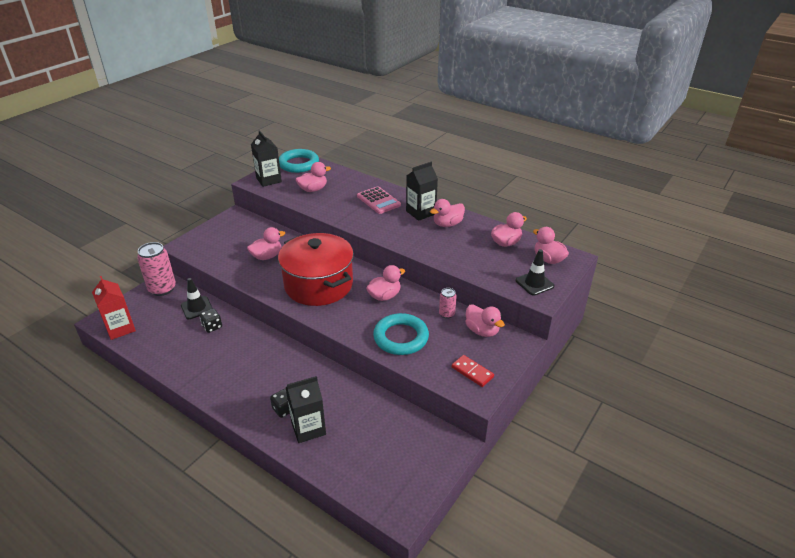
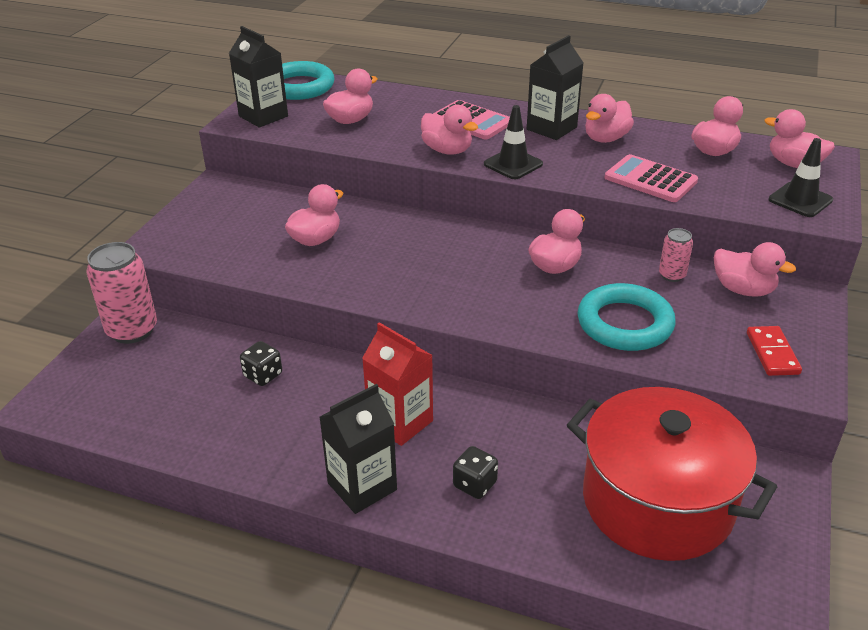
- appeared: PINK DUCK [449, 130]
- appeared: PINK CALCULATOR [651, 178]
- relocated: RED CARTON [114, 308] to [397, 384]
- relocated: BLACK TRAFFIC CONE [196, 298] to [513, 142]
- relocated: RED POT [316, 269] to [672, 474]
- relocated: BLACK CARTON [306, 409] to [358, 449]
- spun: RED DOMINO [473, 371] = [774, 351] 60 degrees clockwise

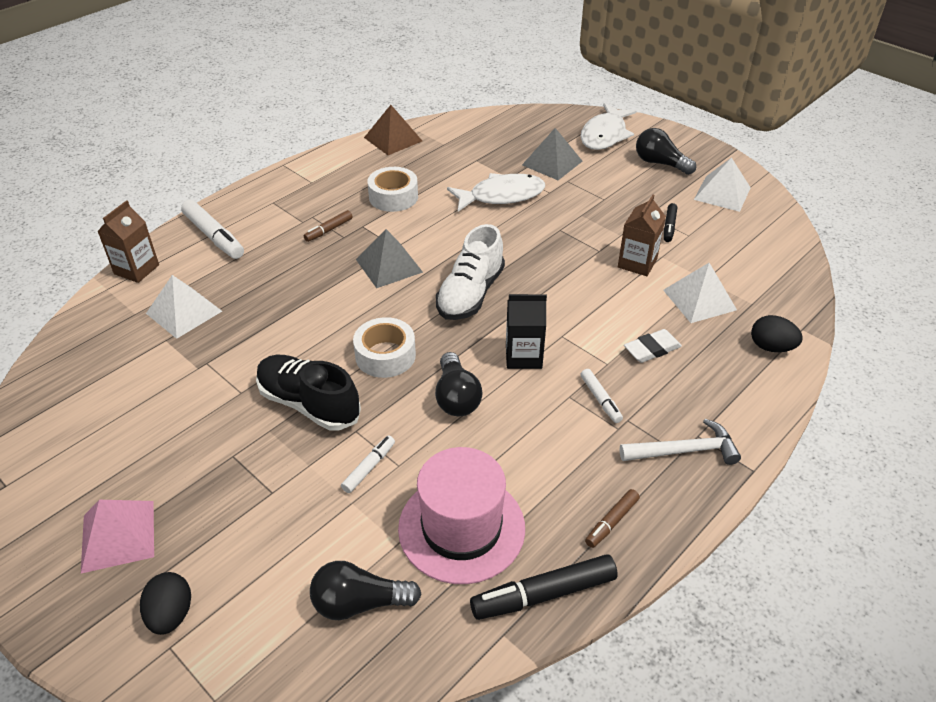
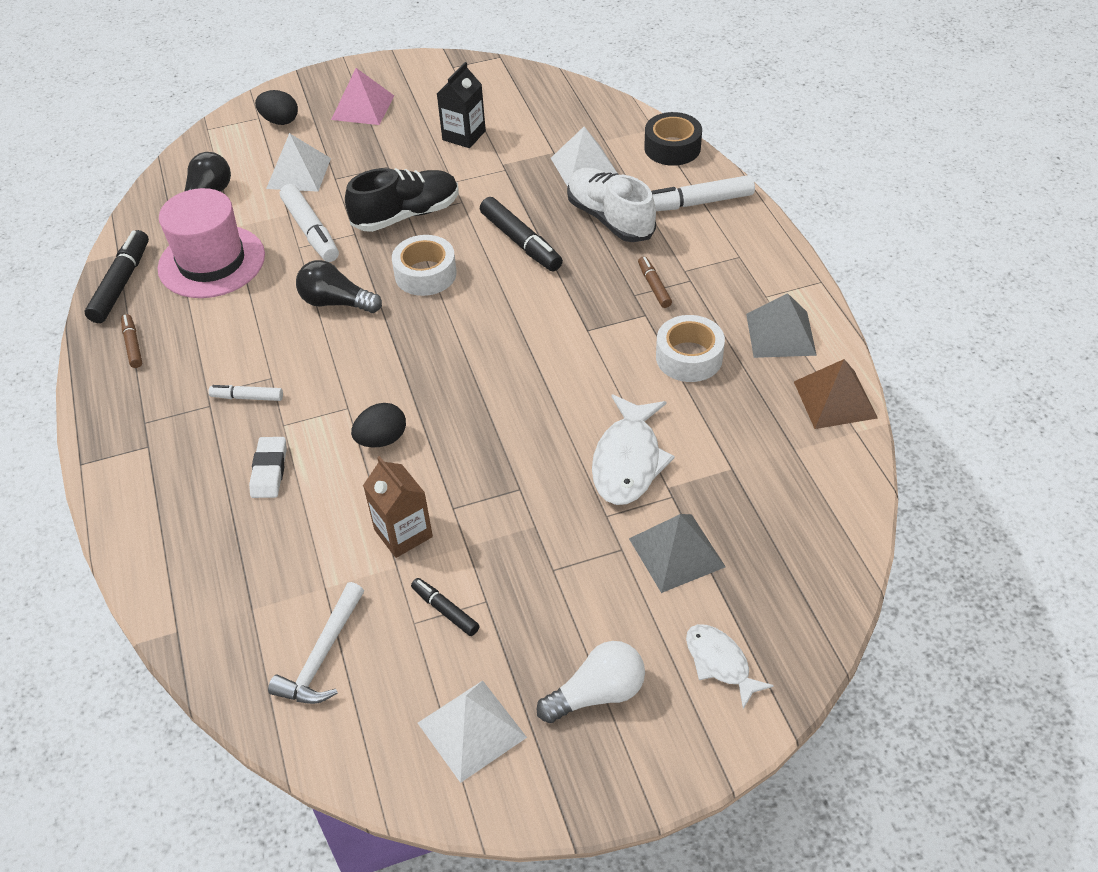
- appeared: BLACK MARKER [521, 234]
- relocated: GREY PYRAMID [389, 258] to [781, 325]
- relocated: WHITE SHOE [470, 272] to [611, 205]
- relocated: BLACK CARTON [526, 331] to [461, 105]
- relocated: WHITE HAMMER [680, 442] to [316, 643]
- relocated: WHITE PYRAMID [700, 293] to [298, 162]
- relocated: BLACK EGG [777, 333] to [378, 425]
- exchanged: BROWN CARTON [128, 241] to BLACK TAPE [673, 139]
- colour: BLACK LIGHT BULB [666, 151] to WHITE LIGHT BULB [590, 682]
- size: WHITE MARKER [368, 464] = [309, 223] x1.78
- size: WHITE FISH [609, 126] = [730, 666] x0.62

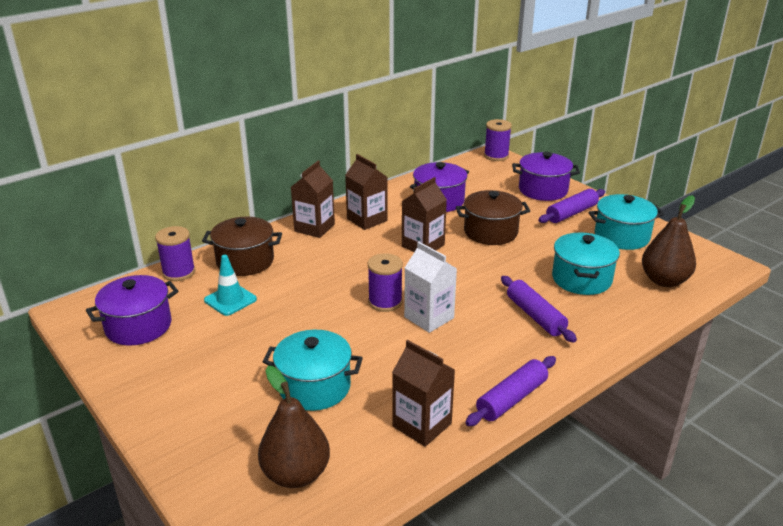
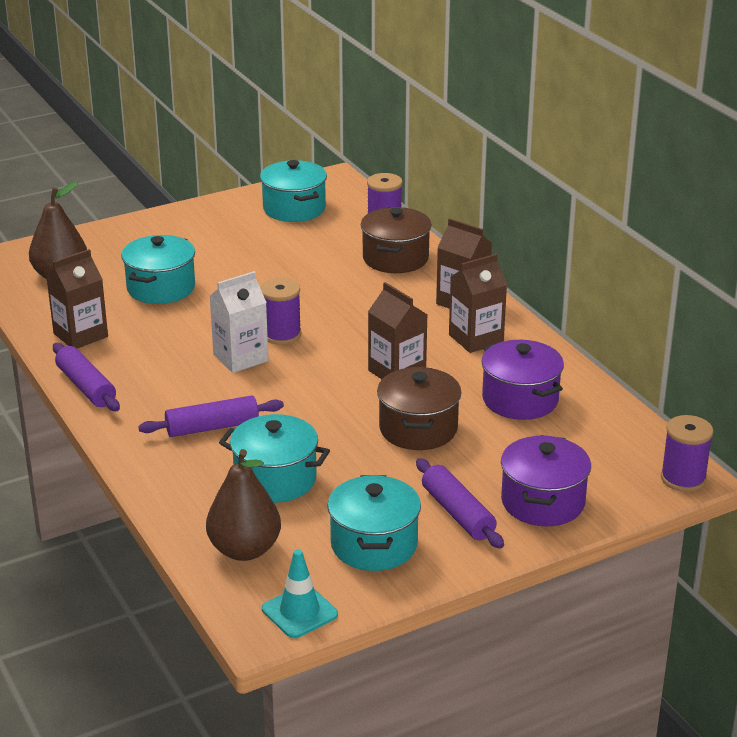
- relocated: TURQUOISE TRAFFIC CONE [230, 285] to [300, 593]
- colour: PURPLE POT [132, 310] to TURQUOISE POT [293, 191]

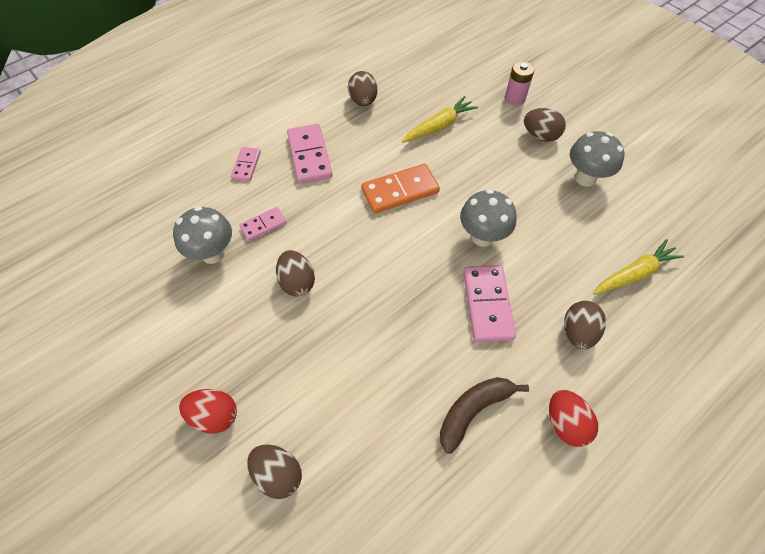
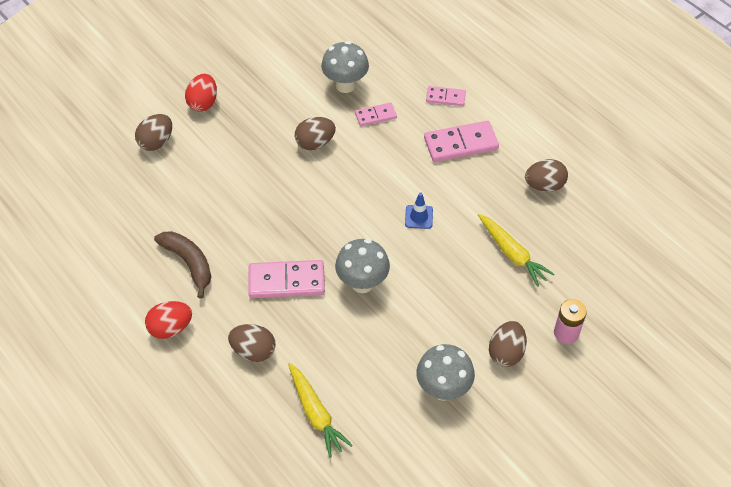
- exchanged: ORANGE DOMINO [400, 188] to BLUE TRAFFIC CONE [419, 211]
- spun: PINK DOMINO [263, 224] = [376, 114] 75 degrees counterclockwise

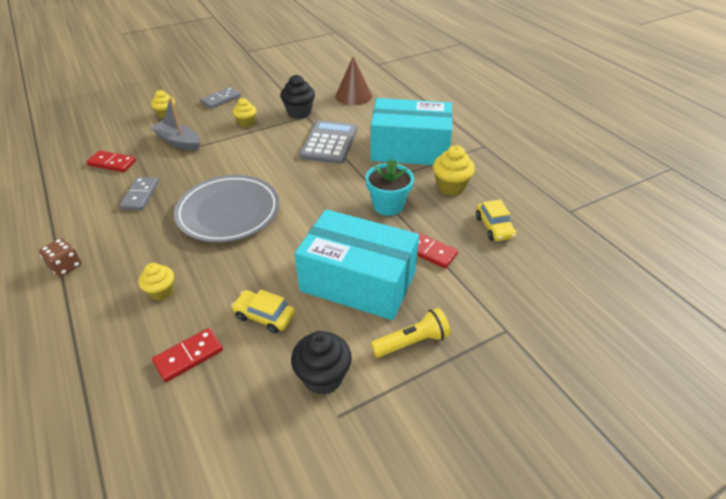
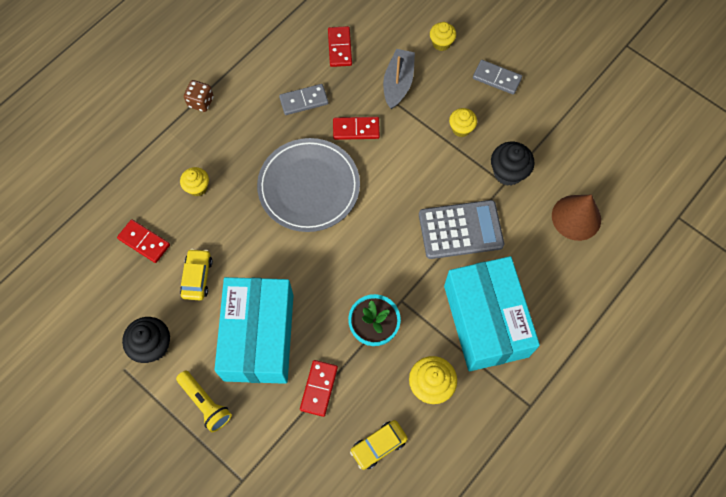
- appeared: RED DOMINO [356, 128]

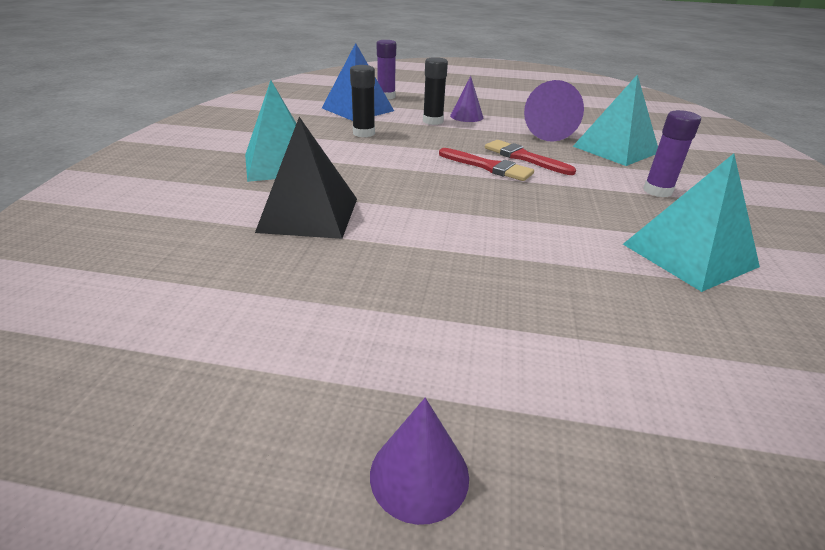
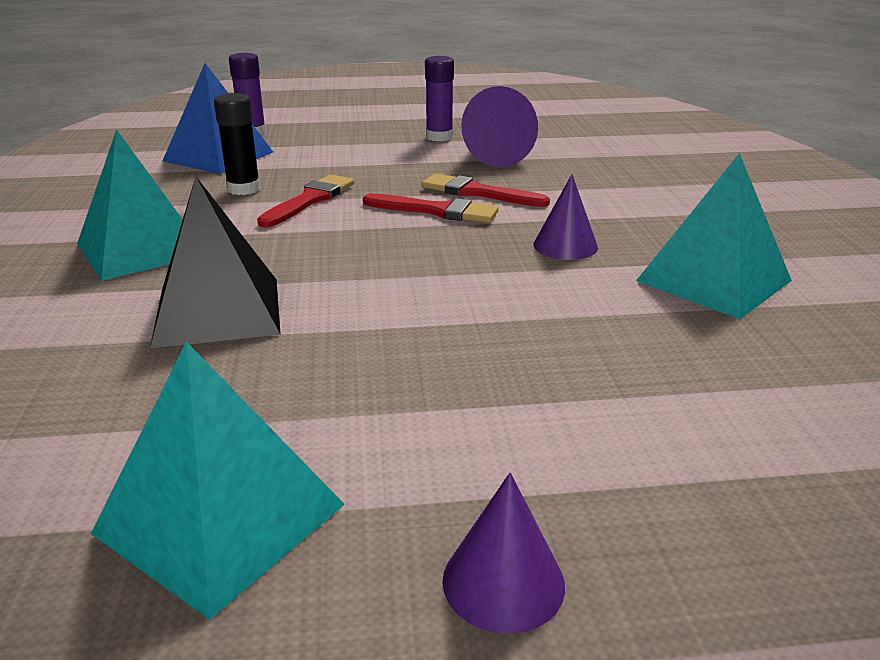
- missing: BLACK GLUE STICK [435, 91]
- appeared: RED BRUSH [305, 201]
- relocated: PURPLE CONE [466, 99] to [565, 217]
- relocated: TURQUOISE PYRAMID [615, 120] to [218, 481]
- relocated: PURPLE GLUE STICK [672, 153] to [439, 99]

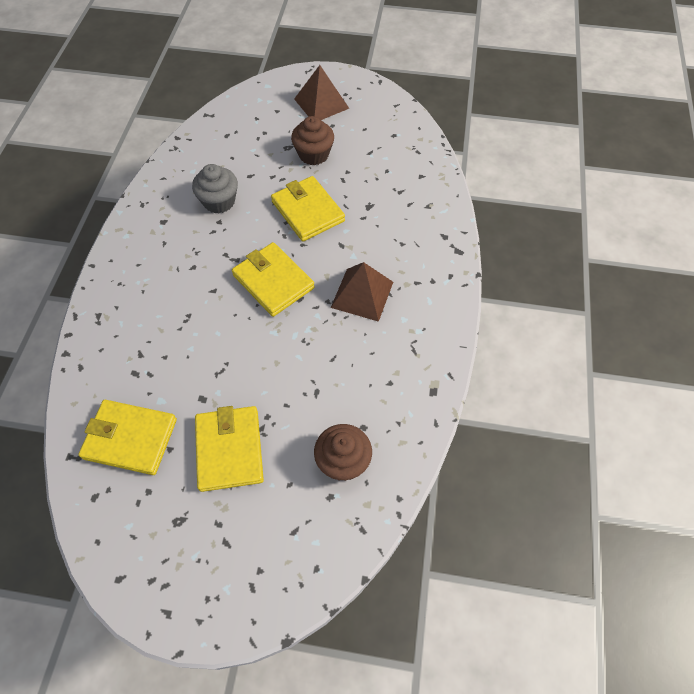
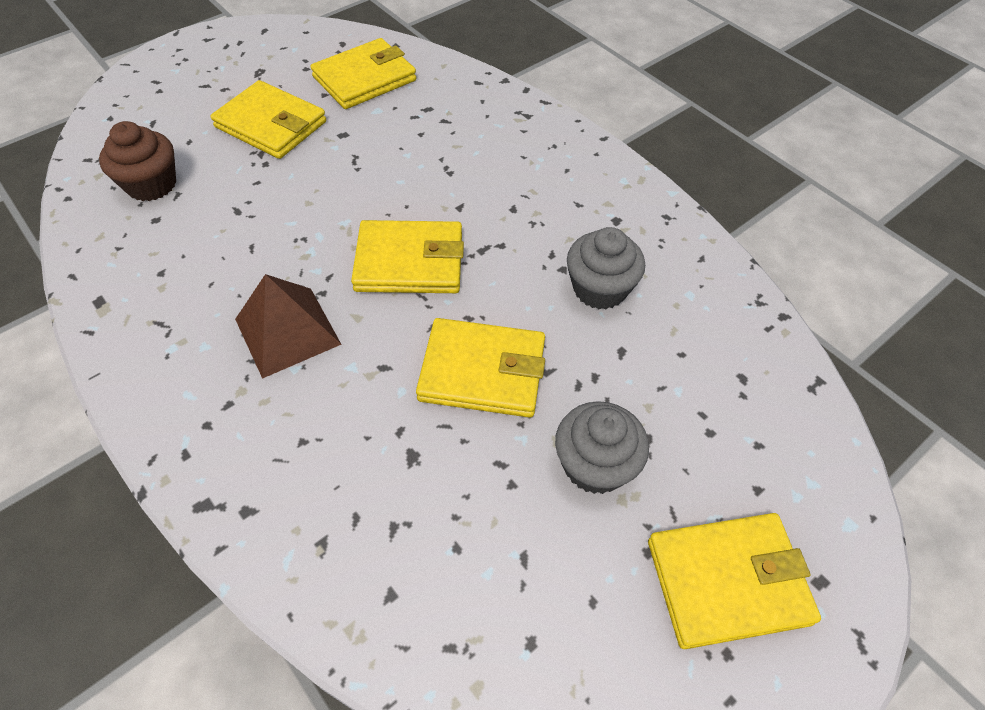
- exchanged: BROWN PYRAMID [321, 92] to YELLOW WALLET [734, 581]
- colour: BROWN CUPCAKE [312, 140] to GREY CUPCAKE [602, 447]

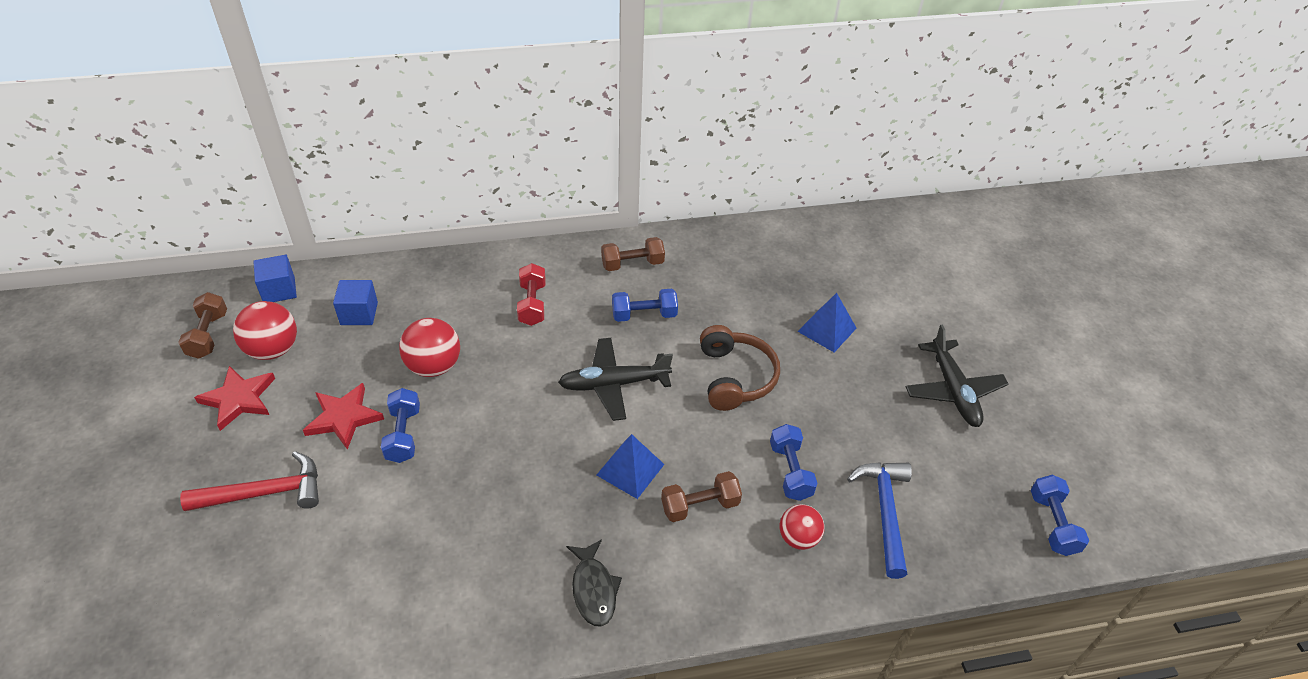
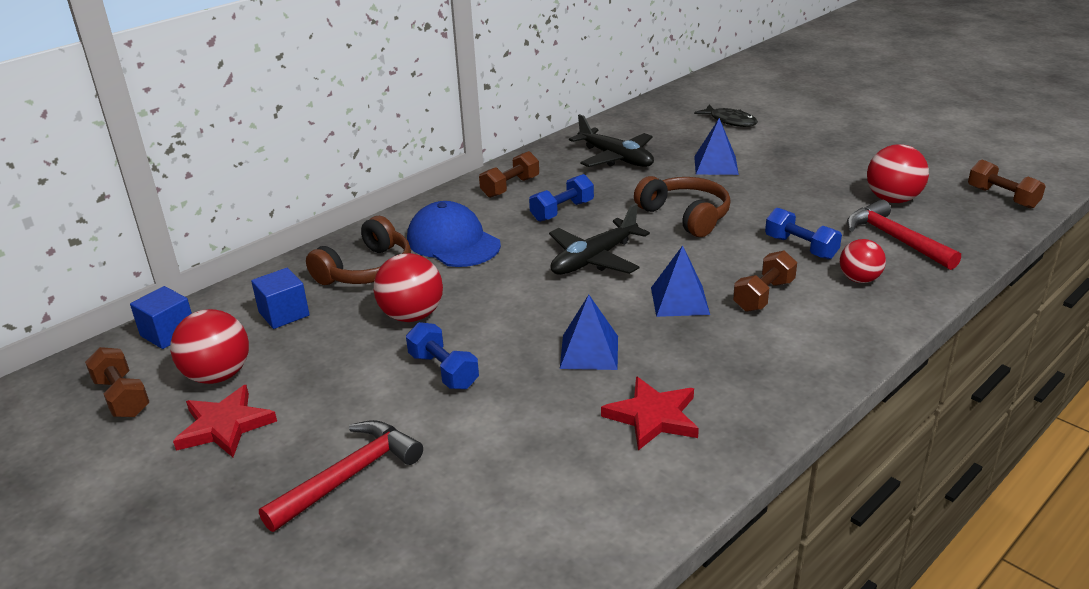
- appeared: BROWN HEADPHONES [358, 250]
- appeared: BLUE PYRAMID [589, 332]
- appeared: RED BALL [898, 173]
- relocated: RED STAR [343, 416] to [650, 413]
- relocated: BLACK FISH [594, 583] to [726, 116]
- relocated: BLACK PLANE [957, 375] to [611, 140]
- exchanged: RED DUMBBELL [531, 294] to BLUE CAP [454, 234]
- colour: BLUE HAMMER [879, 520] to RED HAMMER [904, 234]
- colour: BLUE DUMBBELL [1060, 515] to BROWN DUMBBELL [1007, 184]

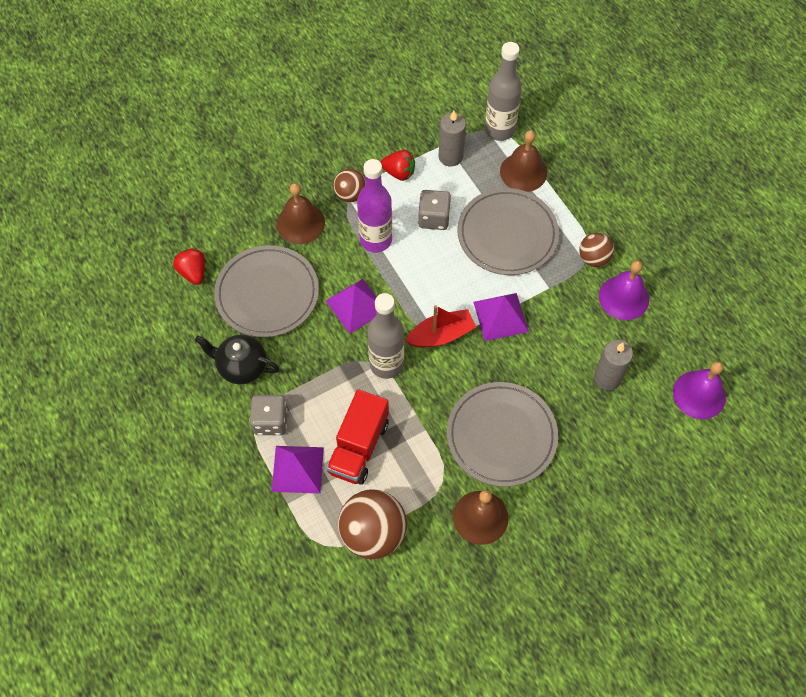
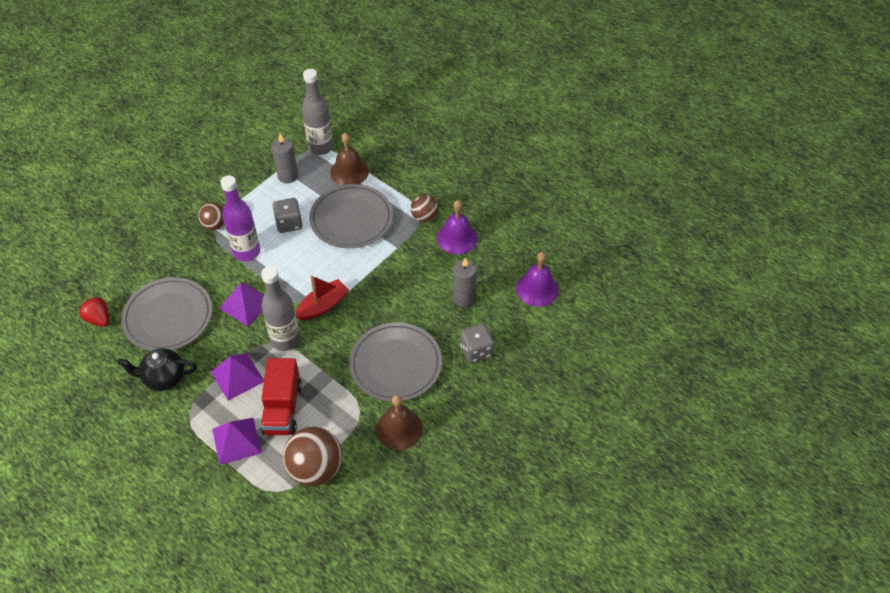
- missing: BROWN BELL [301, 213]
- missing: RED STRAWBERRY [397, 165]
- relocated: GREY DICE [268, 415] to [477, 343]
- relocated: PURPLE PYRAMID [501, 317] to [237, 377]

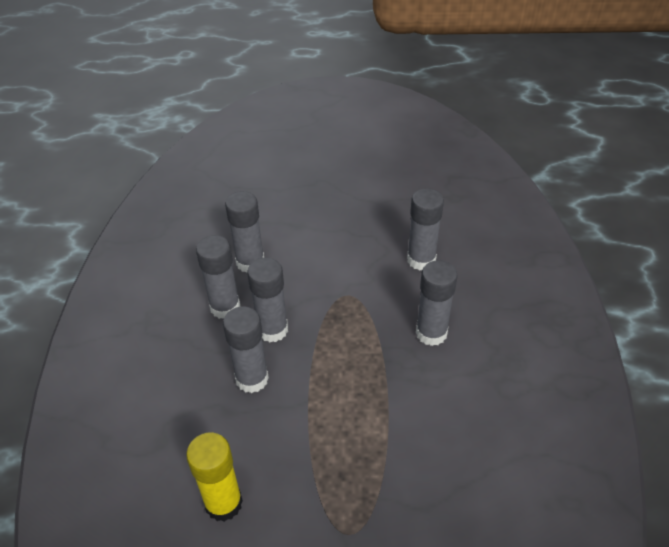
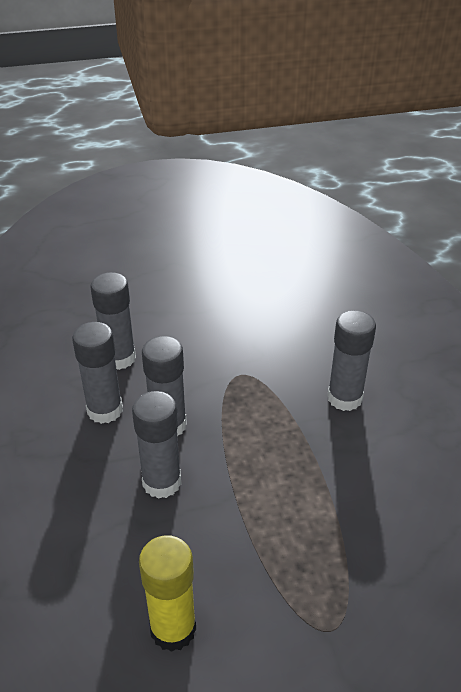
- missing: GREY GLUE STICK [425, 229]

